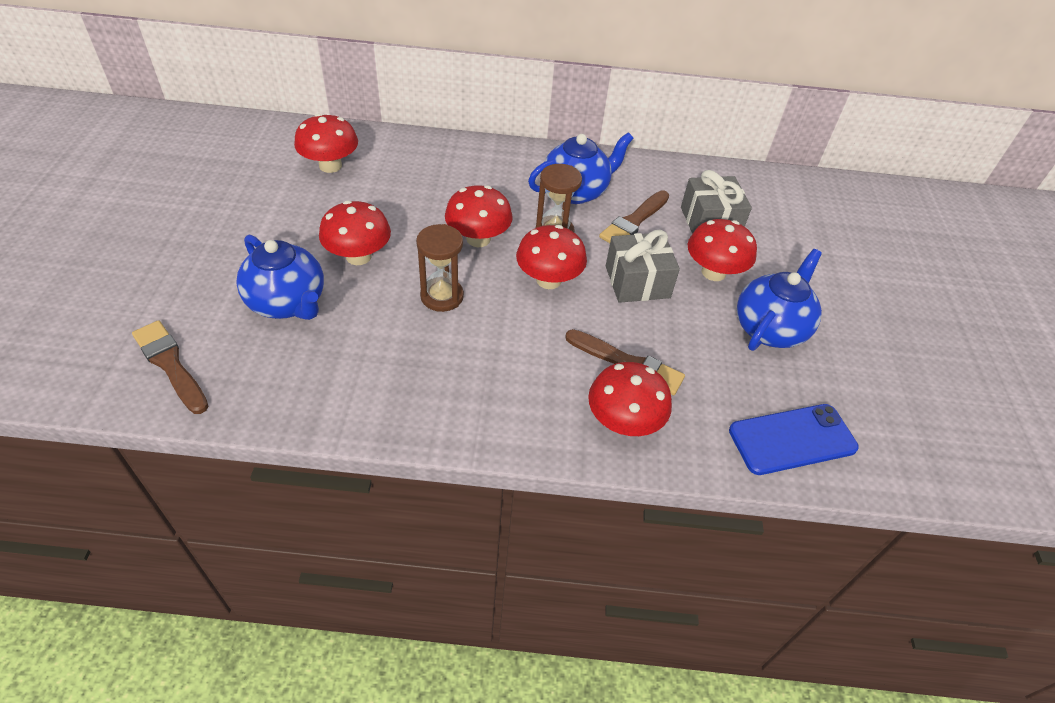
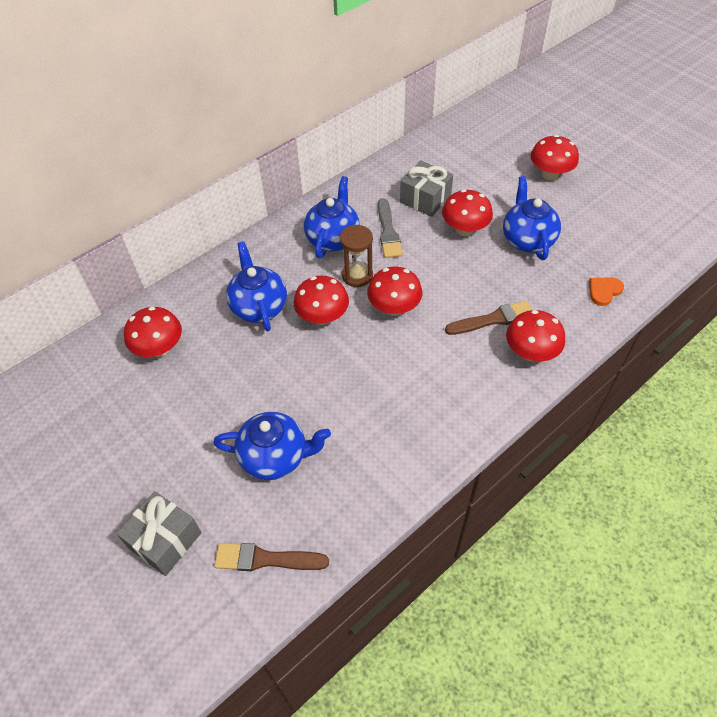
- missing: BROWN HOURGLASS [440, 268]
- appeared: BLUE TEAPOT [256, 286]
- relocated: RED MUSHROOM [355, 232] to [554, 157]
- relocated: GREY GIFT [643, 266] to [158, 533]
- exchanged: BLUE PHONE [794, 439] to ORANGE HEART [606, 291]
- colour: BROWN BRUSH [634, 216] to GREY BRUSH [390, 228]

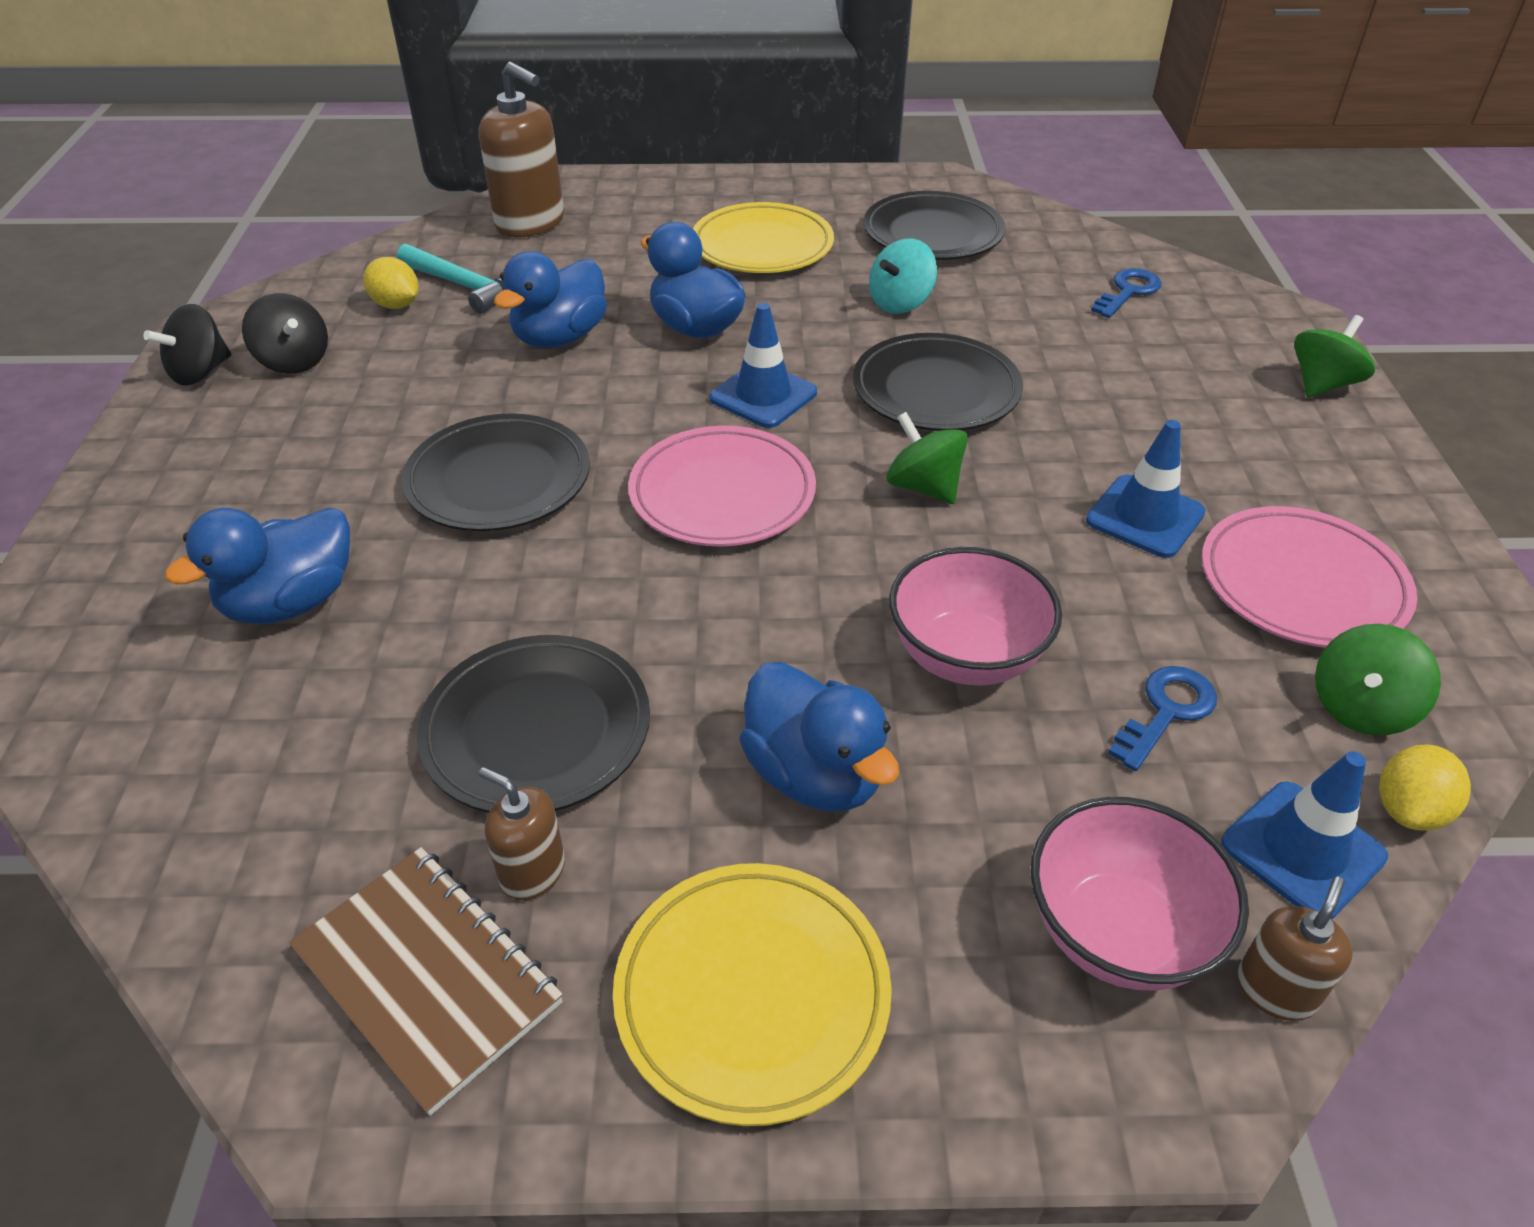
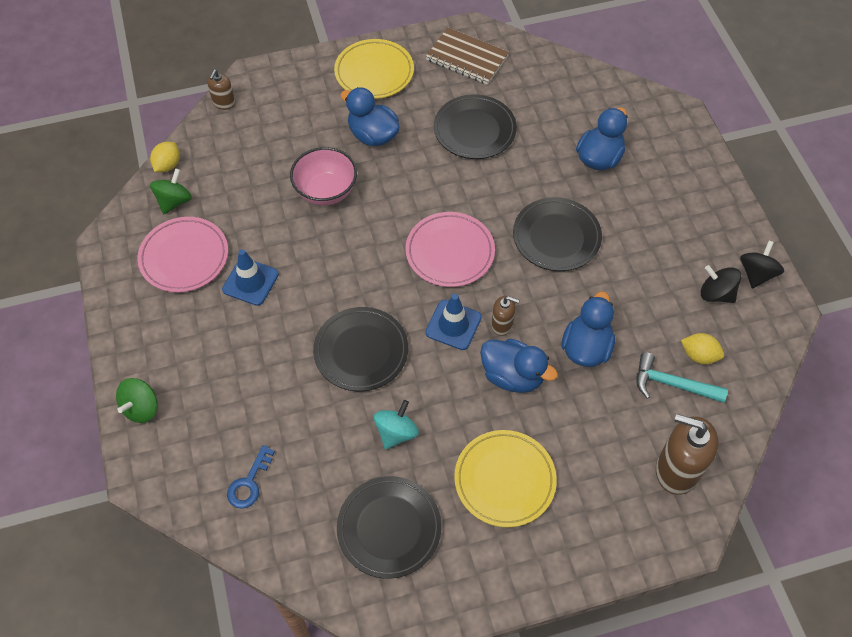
- missing: GREEN SPINNING TOP [927, 458]
- missing: PINK BOWL [1139, 893]
- missing: BLUE KEY [1162, 718]
- missing: BLUE TRAFFIC CONE [1304, 835]
- relocated: BROWN SOAP DISPENSER [522, 833] to [505, 316]

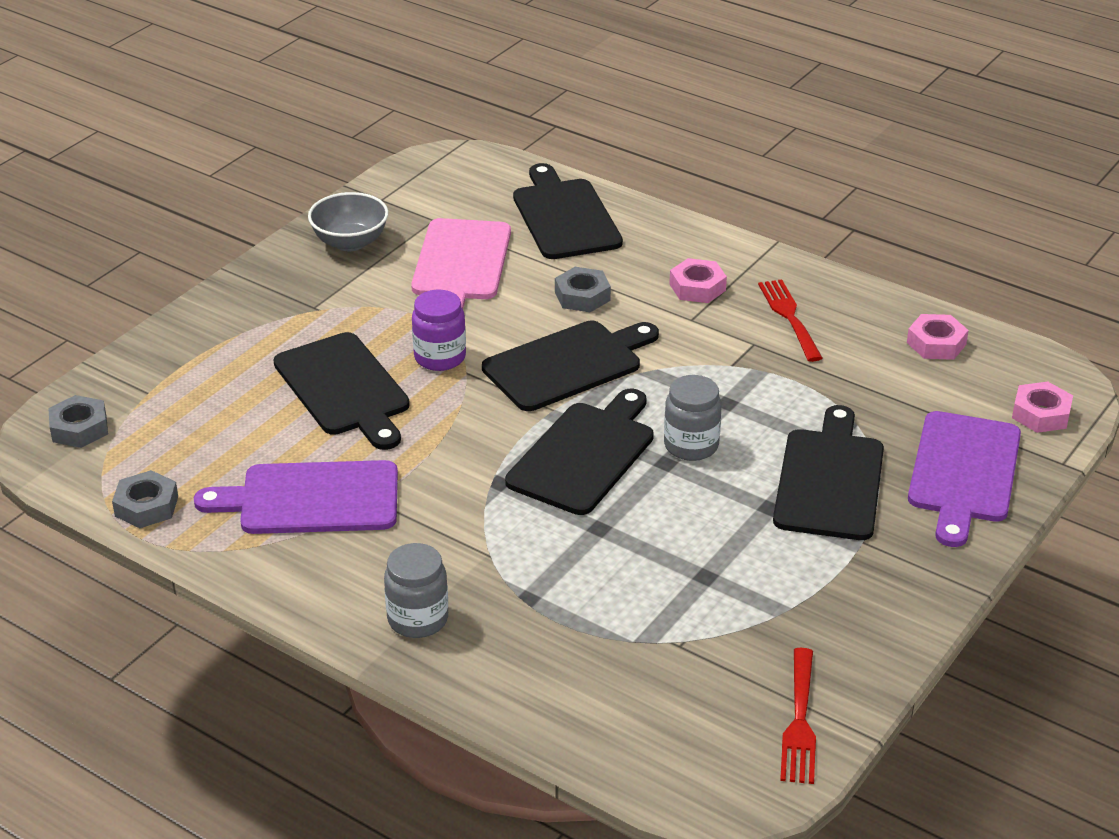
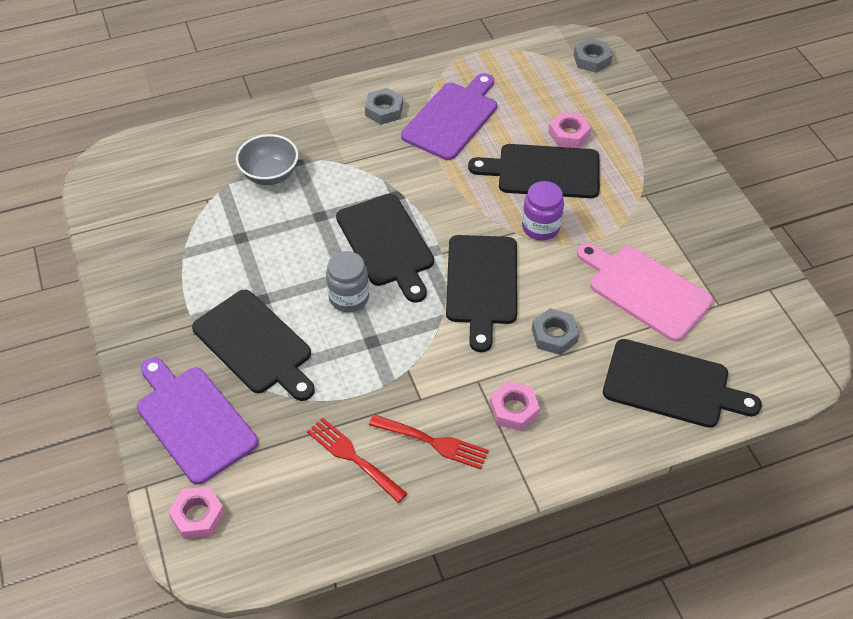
- missing: GREY JAR [416, 590]
- relocated: GREY NUT [145, 499] to [384, 106]
- relocated: GREY BOWL [348, 221] to [267, 159]
- relocated: RED FORK [798, 716] to [357, 460]
- relocated: PINK NUT [938, 337] to [569, 130]

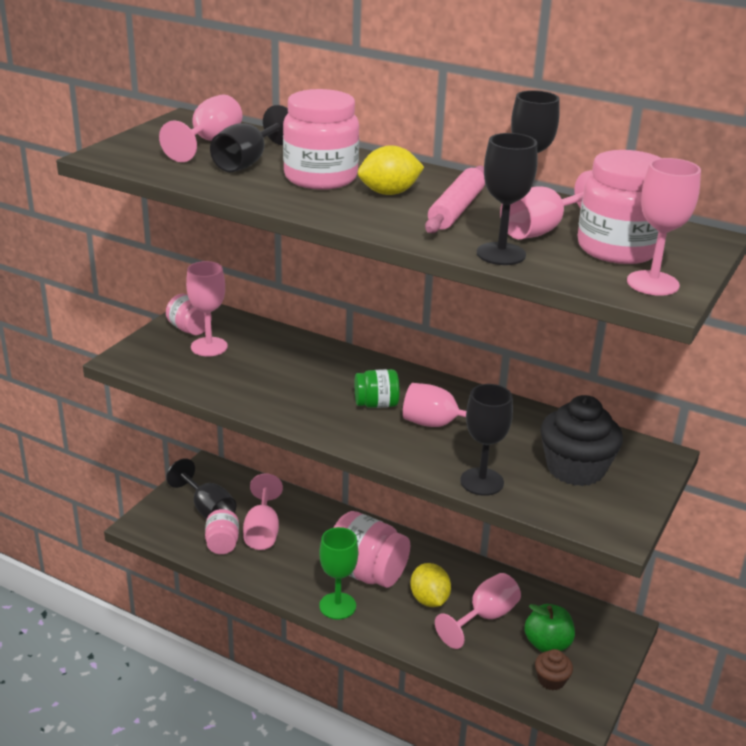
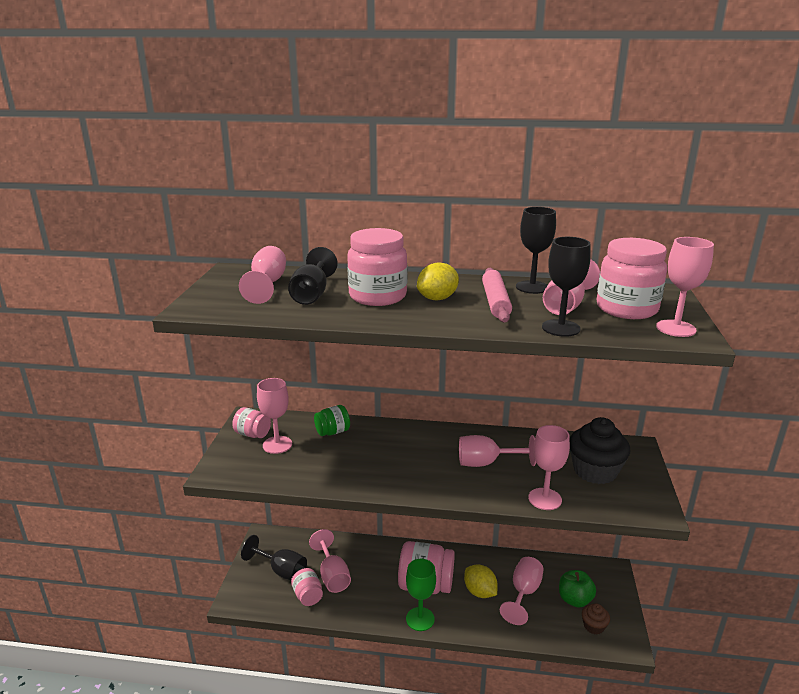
- relocated: GREEN JAR [377, 388] to [332, 420]
- colour: BLACK GOBLET [486, 440] to PINK GOBLET [549, 467]

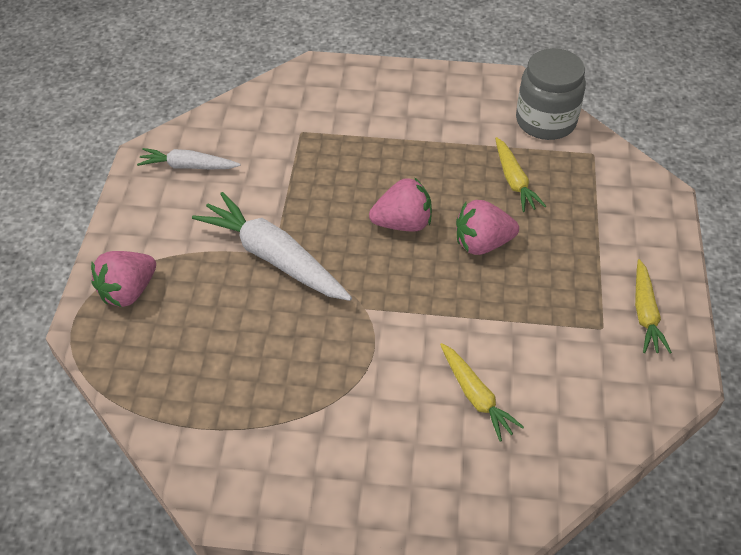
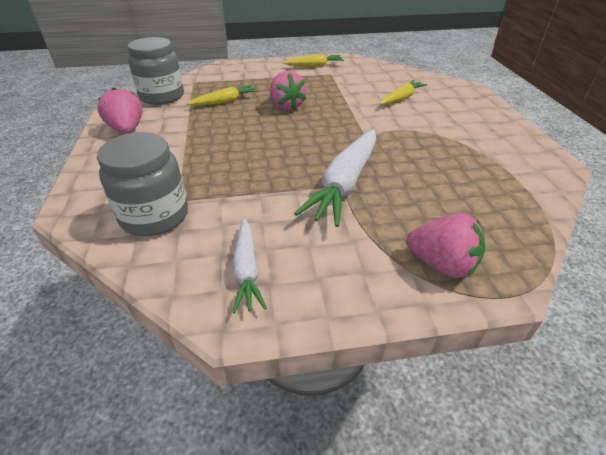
- appeared: GREY JAR [142, 184]
- relocated: PINK STRAWBERRY [400, 204] to [119, 110]

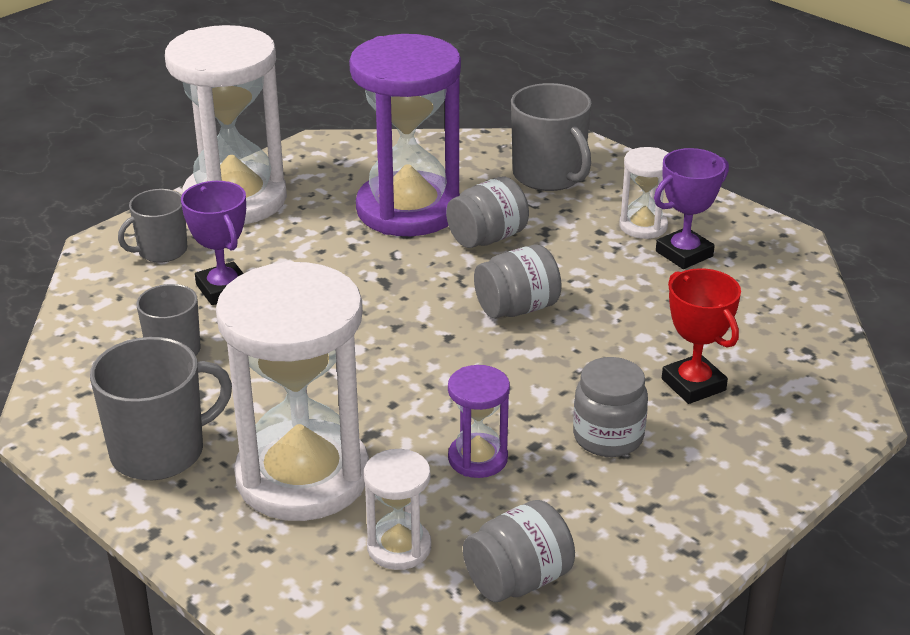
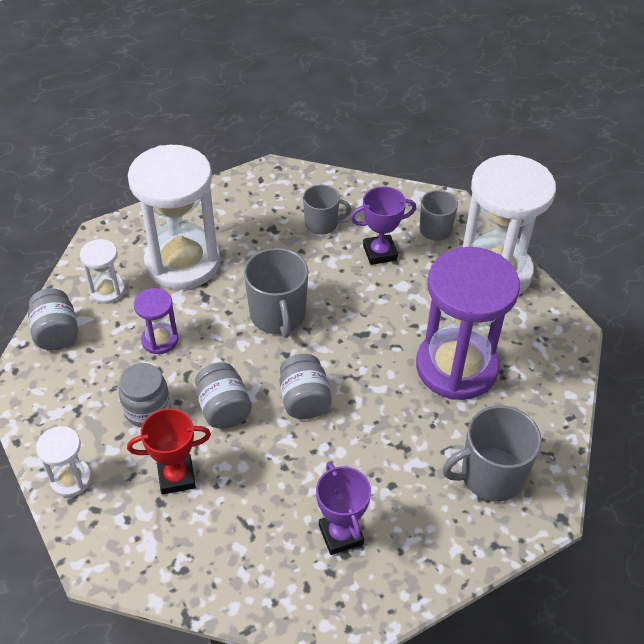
- relocated: GREY MUG [161, 408] to [276, 293]
- relocated: GREY JAR [487, 212] to [223, 395]
- relocated: WHITE HOURGLASS [643, 193] to [64, 461]

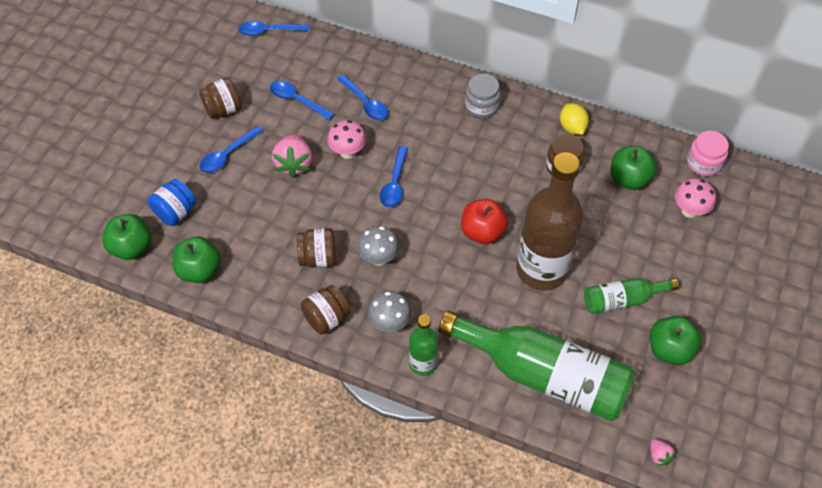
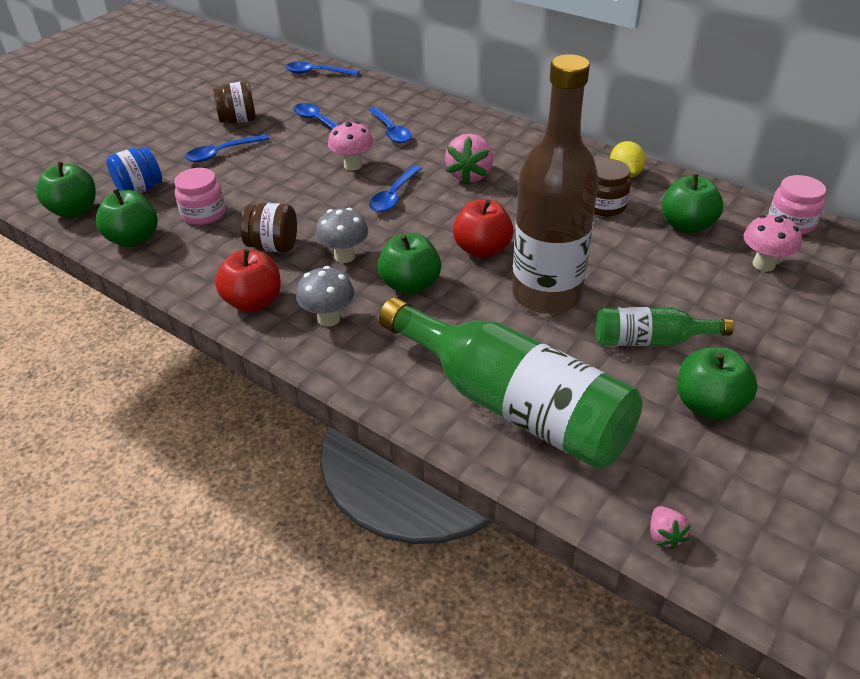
- missing: GREEN BOTTLE [423, 345]
- missing: GREY JAR [483, 96]
- appeared: PINK JAR [200, 196]
- appeared: GREEN APPLE [409, 264]
- relocated: PINK STRAWBERRY [292, 156] to [469, 159]
- exchanged: BROWN JAR [325, 310] to RED APPLE [248, 280]

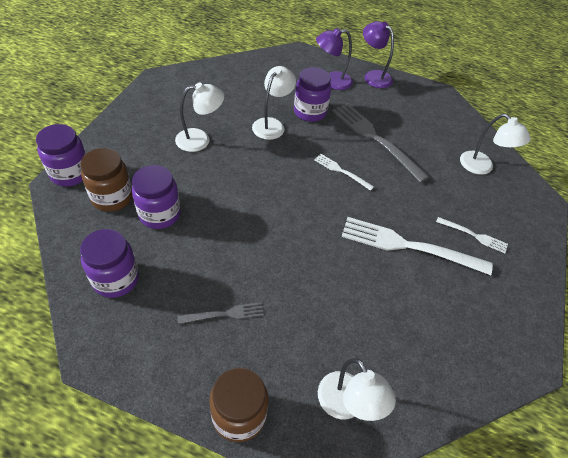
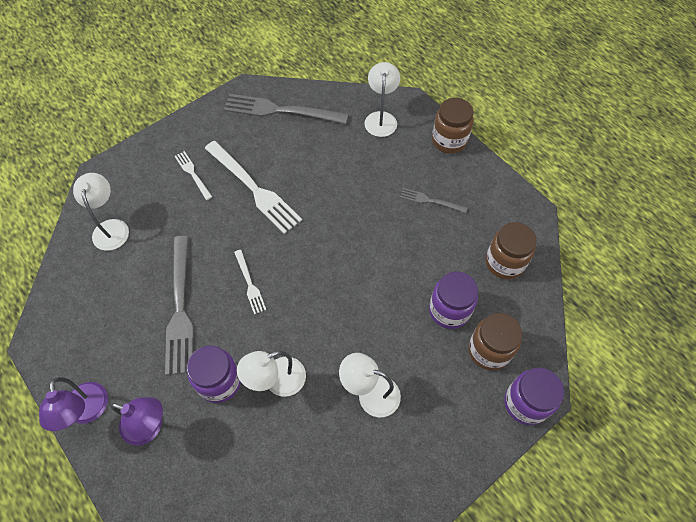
- appeared: GREY FORK [286, 109]
- colour: PURPLE JAR [109, 263] to BROWN JAR [511, 250]

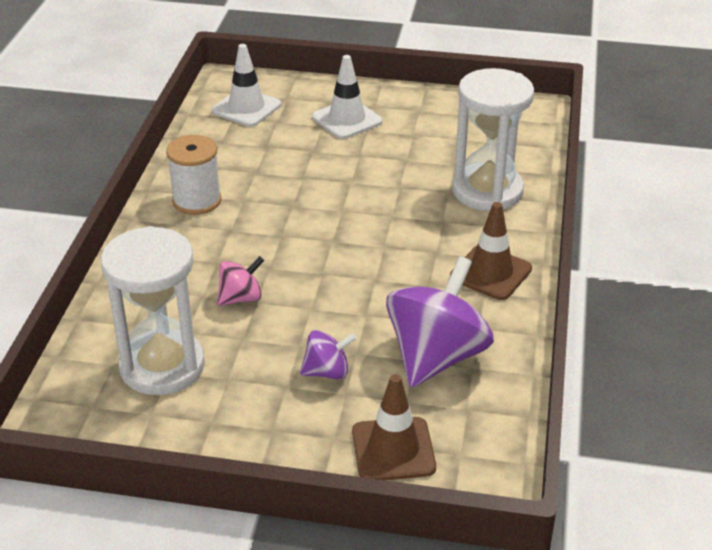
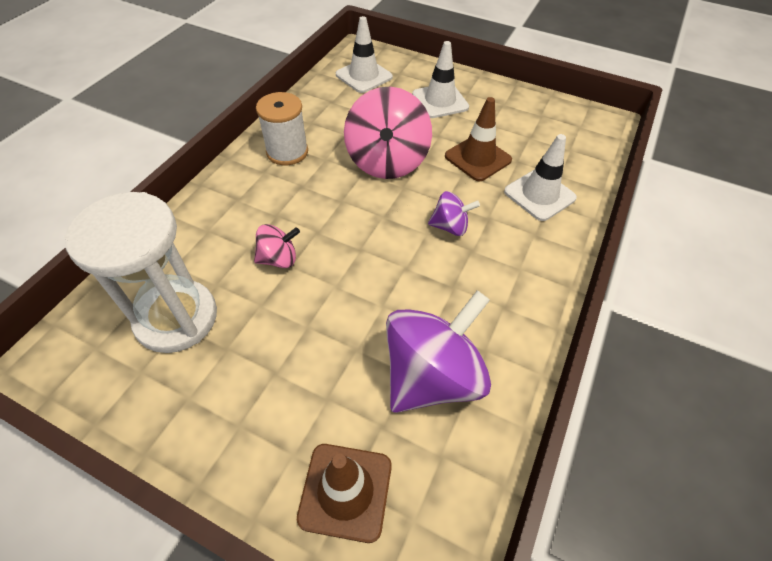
- appeared: PINK SPINNING TOP [388, 133]
- relocated: PURPLE SPINNING TOP [328, 355] to [454, 213]
- relocated: BROWN TRAFFIC CONE [491, 251] to [478, 139]
- exchanged: WHITE HOURGLASS [493, 139] to WHITE TRAFFIC CONE [540, 177]

